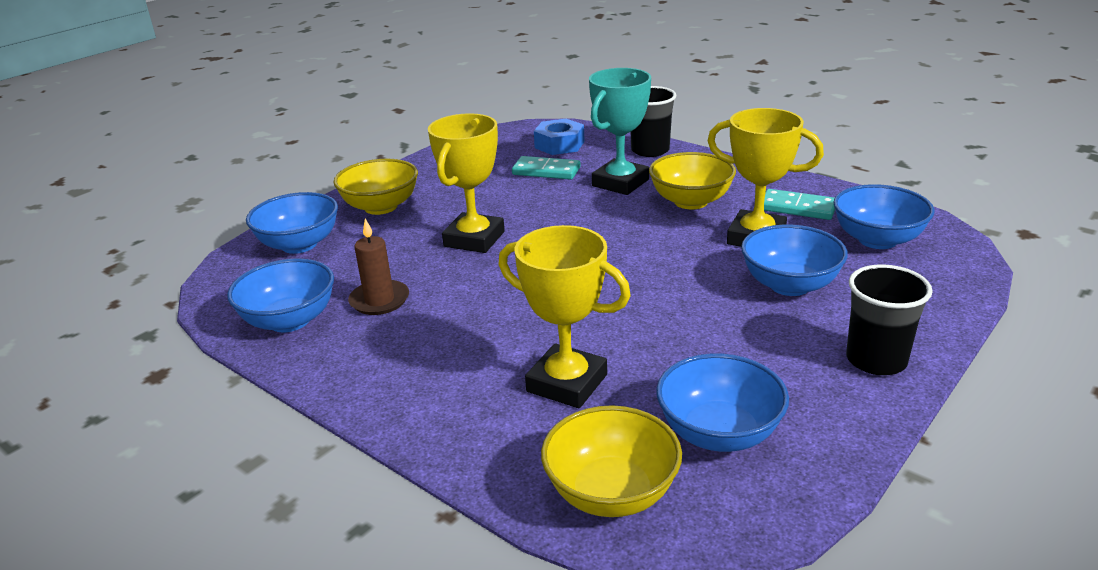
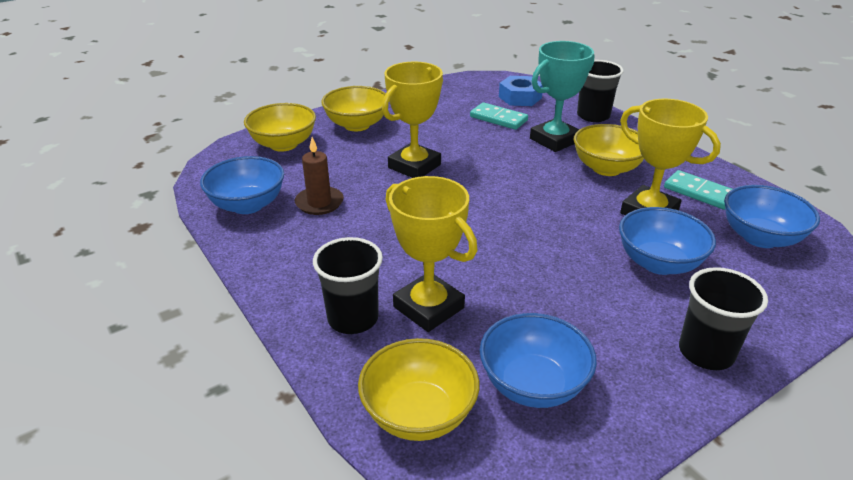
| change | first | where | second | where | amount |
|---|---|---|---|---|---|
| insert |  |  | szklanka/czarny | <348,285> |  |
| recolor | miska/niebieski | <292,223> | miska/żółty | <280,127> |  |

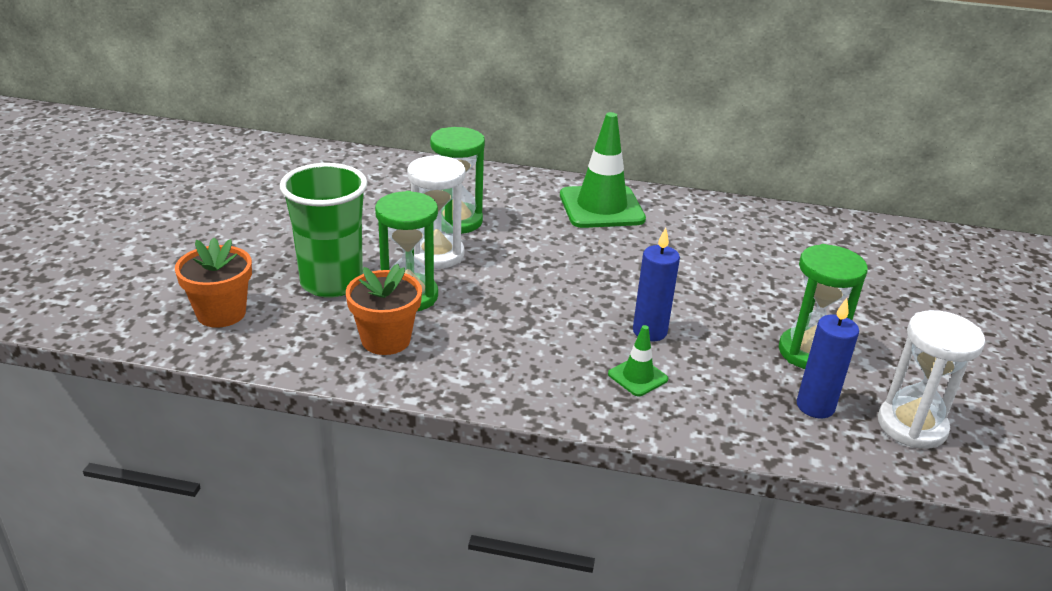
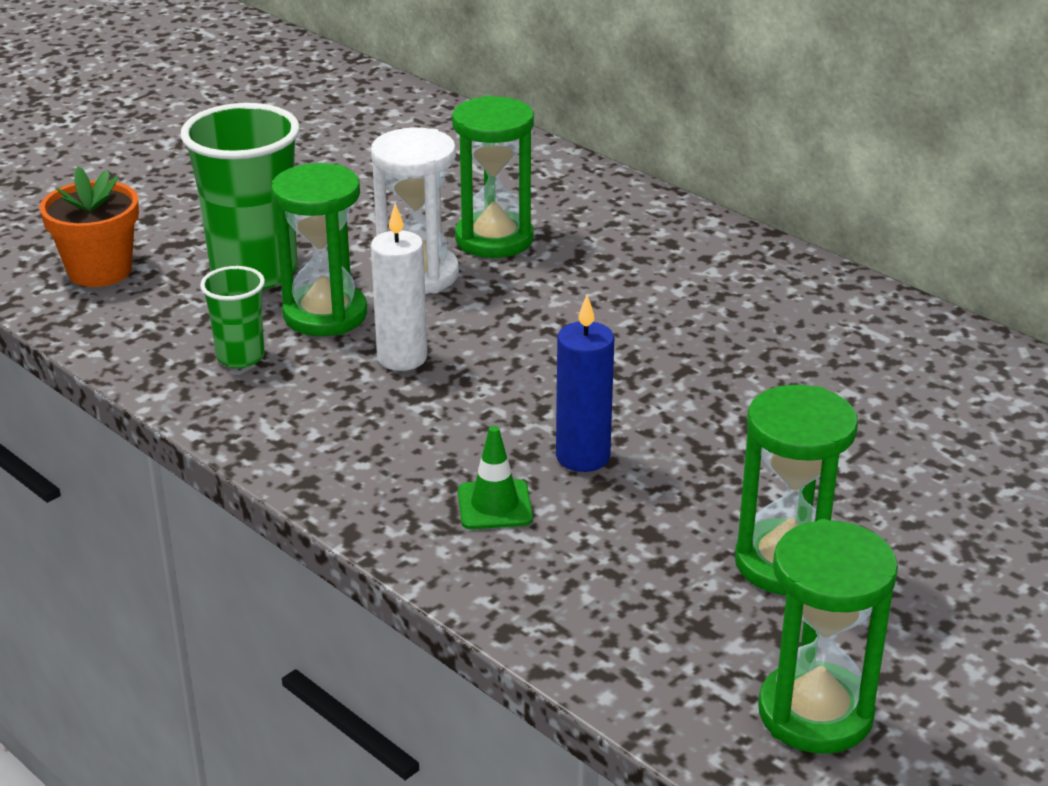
| change | first | where | second | where | amount |
|---|---|---|---|---|---|
| delete | pachołek/zielony | <603,170> |  |  |  |
| delete | świeca/niebieski | <828,358> |  |  |  |
| insert |  |  | świeca/biały | <399,287> |  |
| replace | doniczka/pomarańczowy | <384,309> | szklanka/zielony | <232,317> |  |
| recolor | klepsydra/biały | <931,379> | klepsydra/zielony | <828,636> |  |

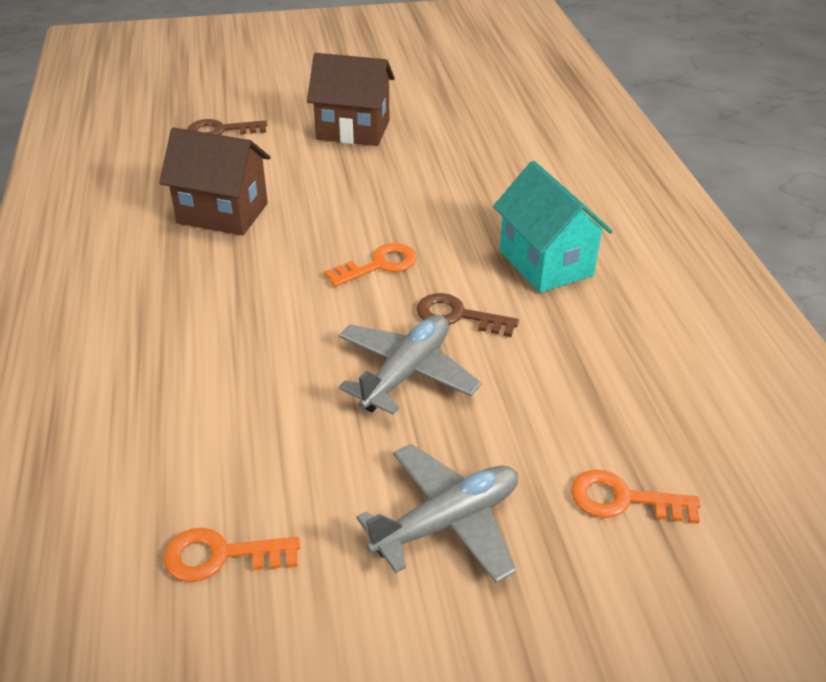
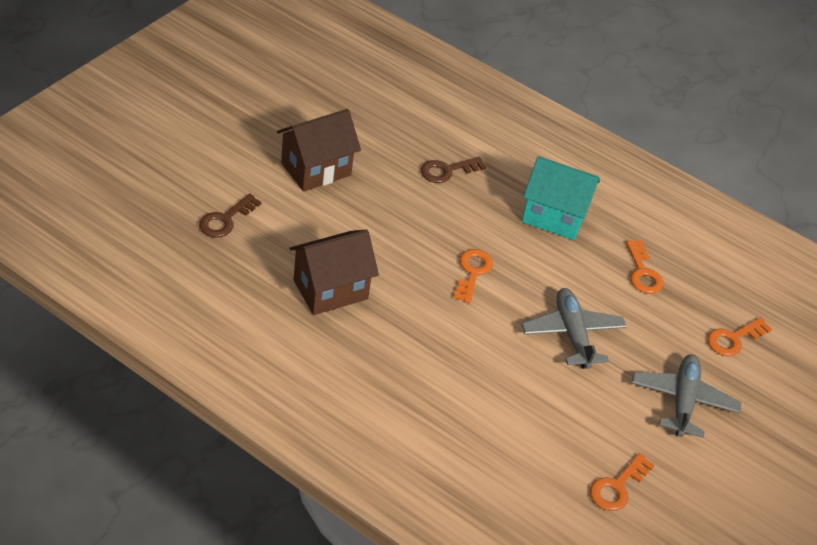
| change | first | where | second | where | amount |
|---|---|---|---|---|---|
| insert |  |  | klucz/pomarańczowy | <645,267> |  |
| move | klucz/brązowy | <468,315> |  | <453,170> |  |

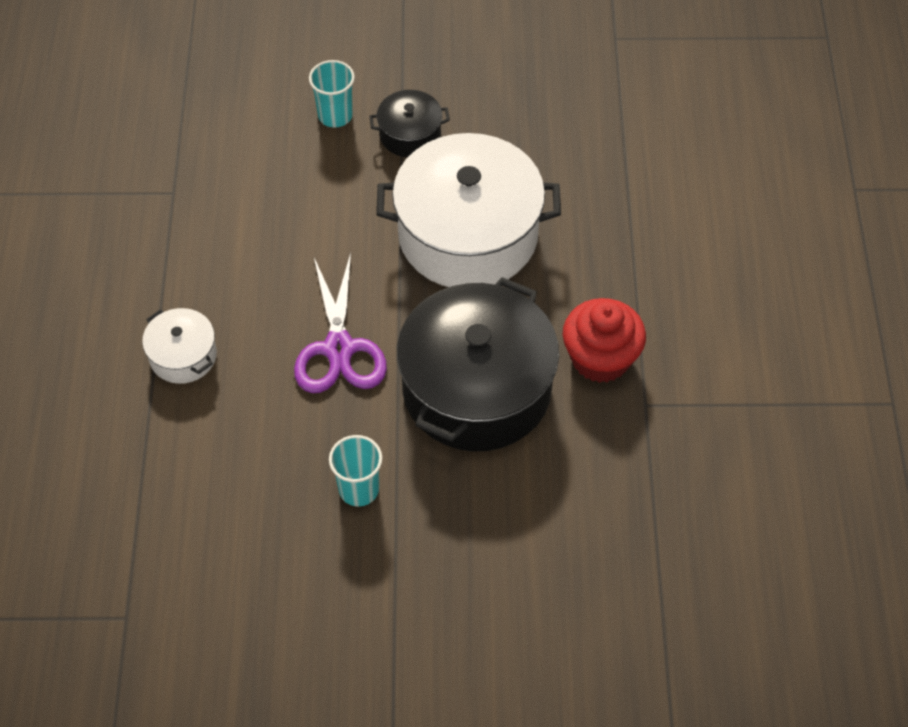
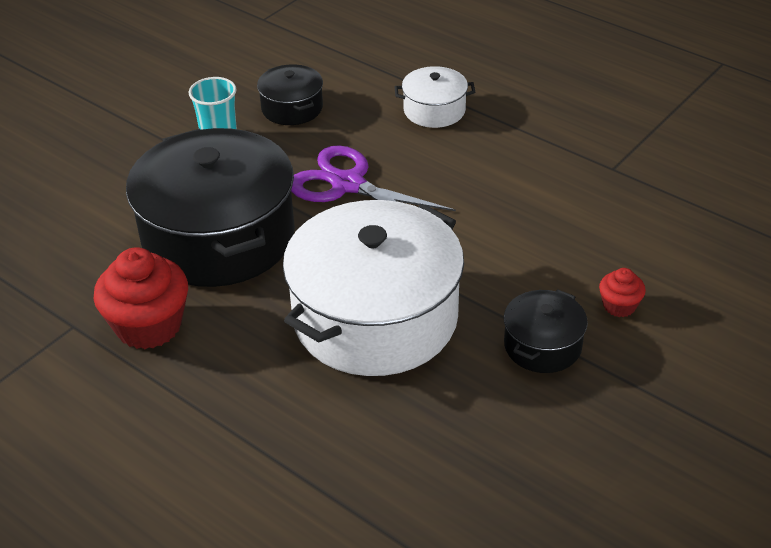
| change | first | where | second | where | amount |
|---|---|---|---|---|---|
| insert |  |  | garnek/czarny | <290,94> |  |
| replace | szklanka/turkusowy | <332,93> | muffinka/czerwony | <622,292> |  |

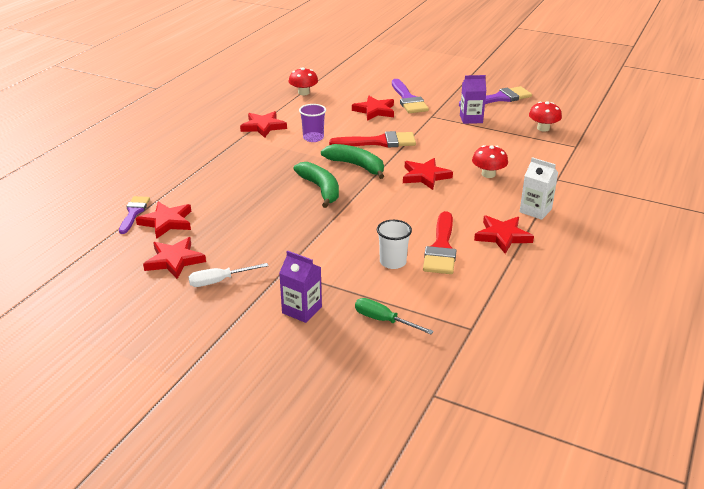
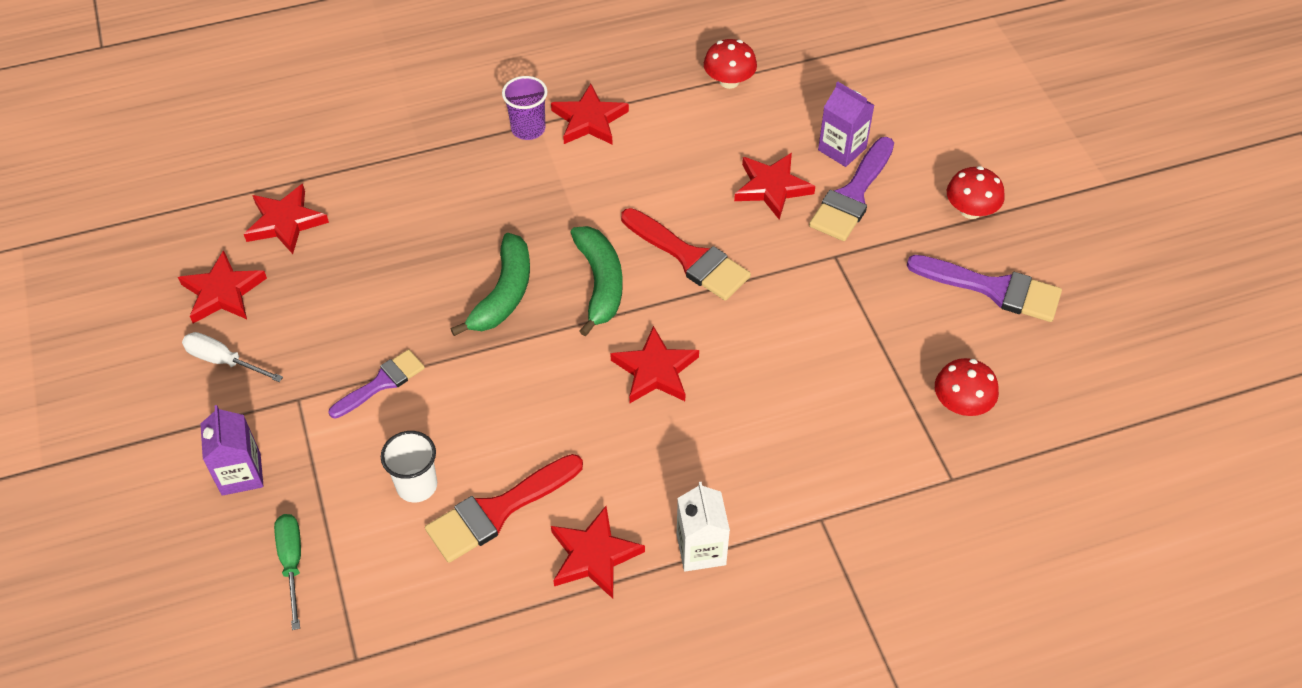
| change | first | where | second | where | amount |
|---|---|---|---|---|---|
| move | pędzel/fioletowy | <134,215> |  | <377,384> |  |
| move | szklanka/fioletowy | <312,123> |  | <524,108> |  |
| move | karton mleka/fioletowy | <473,99> |  | <846,124> |  |
| move | grzyb/czerwony | <490,161> |  | <976,192> |  |

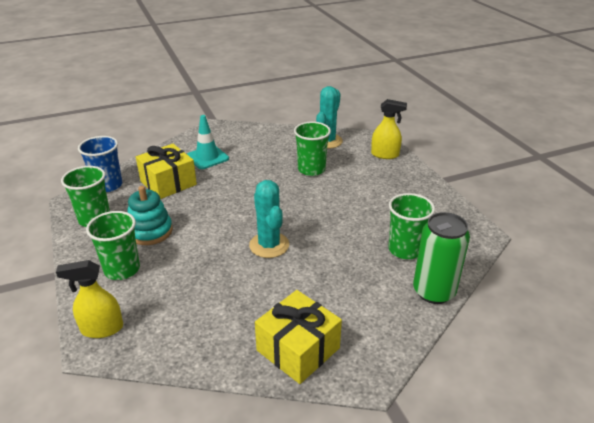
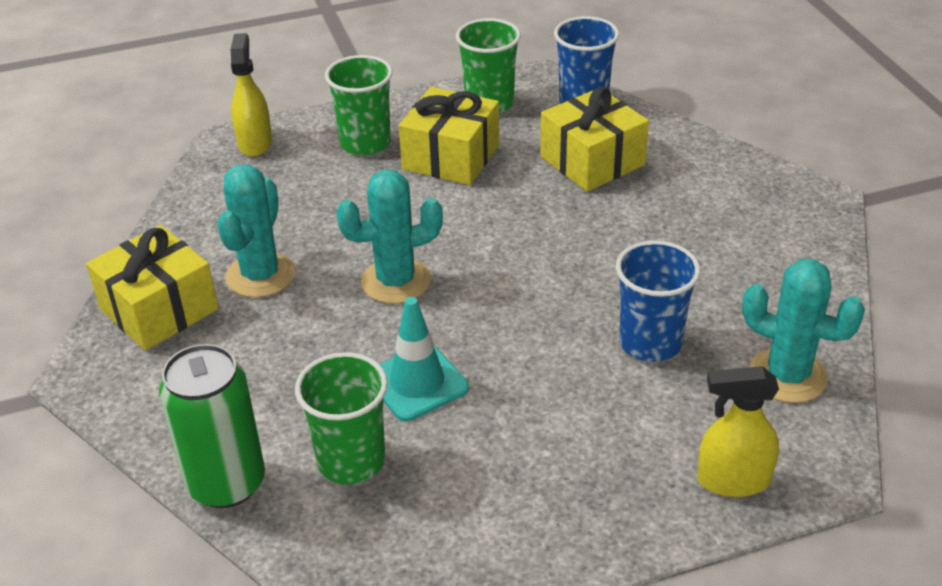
| change | first | where | second | where | amount |
|---|---|---|---|---|---|
| insert |  |  | kaktus/turkusowy | <256,231> |  |
| move | pachołek/turkusowy | <208,142> |  | <424,359> |  |
| replace | zabawka nakładanka/turkusowy | <150,215> | prezent/żółty | <449,136> |  |
| recolor | szklanka/zielony | <312,149> | szklanka/niebieski | <658,301> |  |
| rotate | spryskiwacz/żółty | <389,129> |  | <738,431> | 75 degrees clockwise |

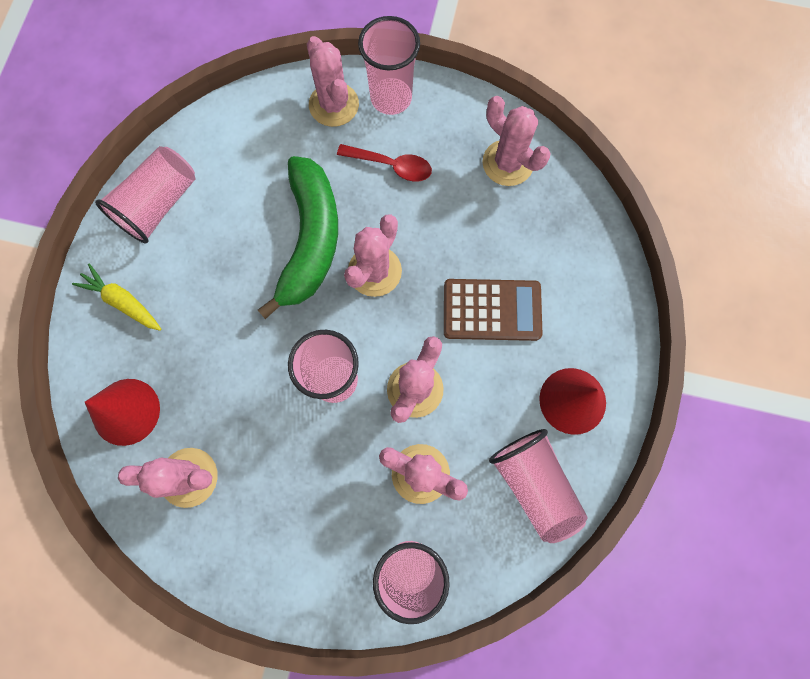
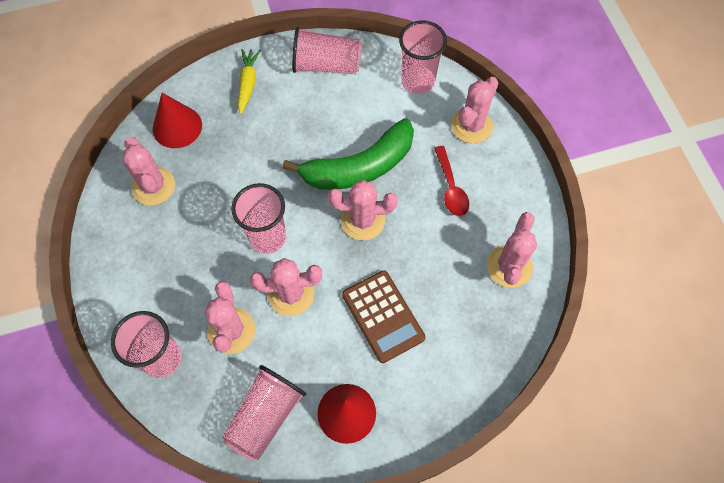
| change | first | where | second | where | amount |
|---|---|---|---|---|---|
| move | szklanka/różowy | <389,65> |  | <423,57> |  |

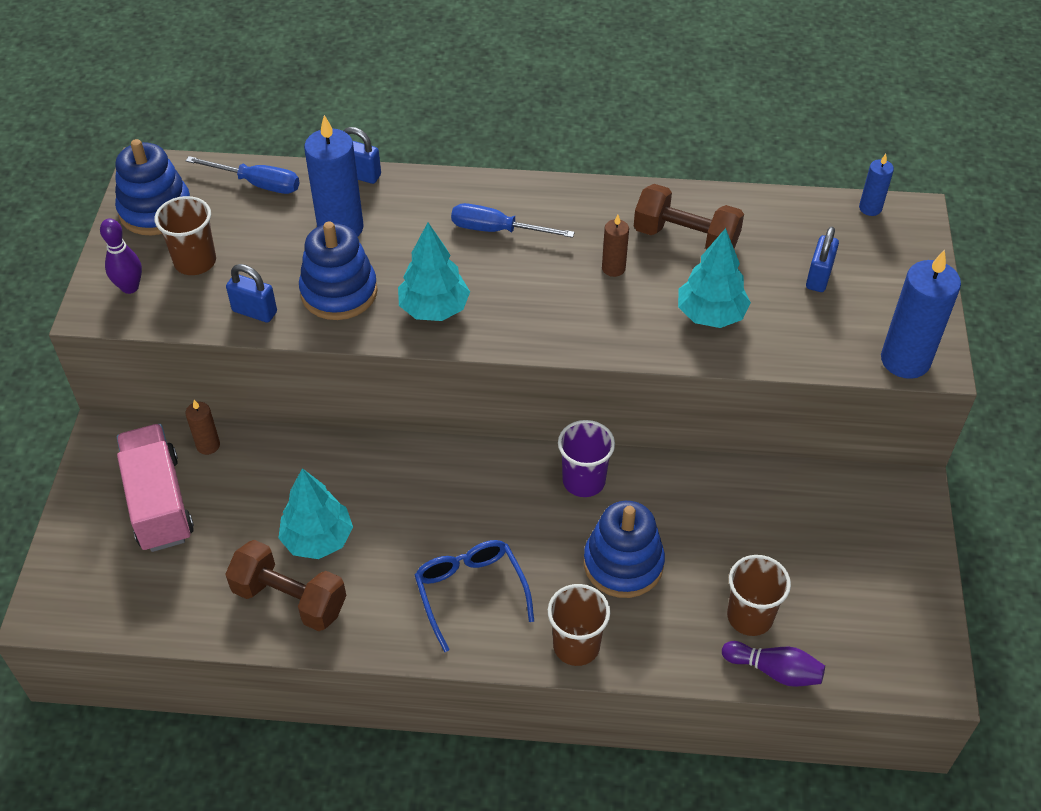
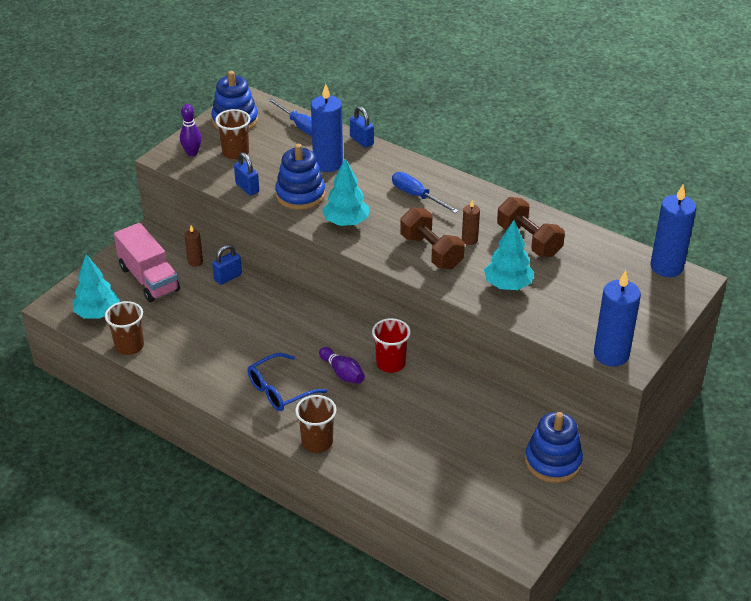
| change | first | where | second | where | amount |
|---|---|---|---|---|---|
| move | hantel/brązowy | <285,585> |  | <432,238> |  |
| move | drzewko/turkusowy | <315,513> |  | <96,286> |  |
| move | zabawka nakładanka/niebieski | <624,549> |  | <554,447> |  |
| move | kręgiel/fioletowy | <773,664> |  | <342,365> |  |
| move | szklanka/brązowy | <759,595> |  | <124,328> |  |
| move | kłódka/niebieski | <822,259> |  | <227,264> |  |
| recolor | szklanka/fioletowy | <586,458> | szklanka/czerwony | <391,345> |  |
| rotate | ciężarówka/różowy | <155,488> |  | <147,262> | 135 degrees clockwise |
| rotate | okulary/niebieski | <474,596> |  | <287,382> | 135 degrees counterclockwise |
| resize | świeca/niebieski | <876,185> |  | <673,230> | x1.97 |

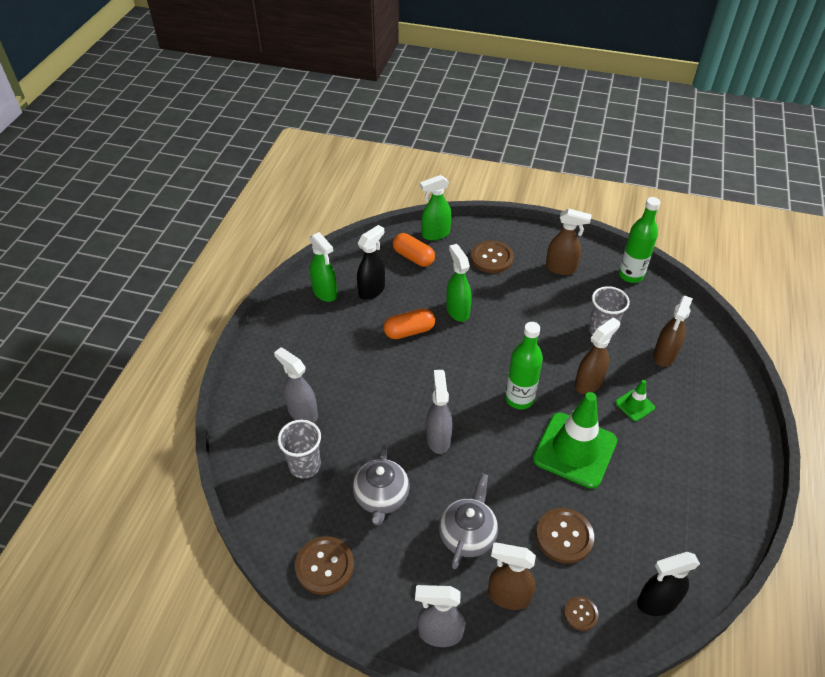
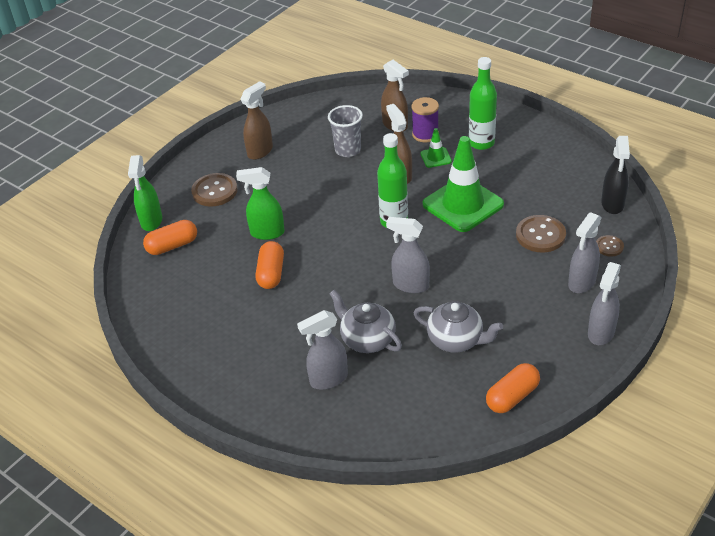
| change | first | where | second | where | amount |
|---|---|---|---|---|---|
| delete | szklanka/szary | <299,449> |  |  |  |
| delete | spryskiwacz/zielony | <323,267> |  |  |  |
| delete | spryskiwacz/czarny | <371,262> |  |  |  |
| insert |  |  | szpulka/fioletowy | <425,119> |  |
| move | imbryk/szary | <468,521> |  | <365,321> |  |
| move | butelka/zielony | <639,240> |  | <483,103> |  |
| replace | guzik/brązowy | <324,565> | kapsułka/pomarańczowy | <513,388> |  |
| recolor | spryskiwacz/brązowy | <512,576> | spryskiwacz/szary | <585,252> |  |

